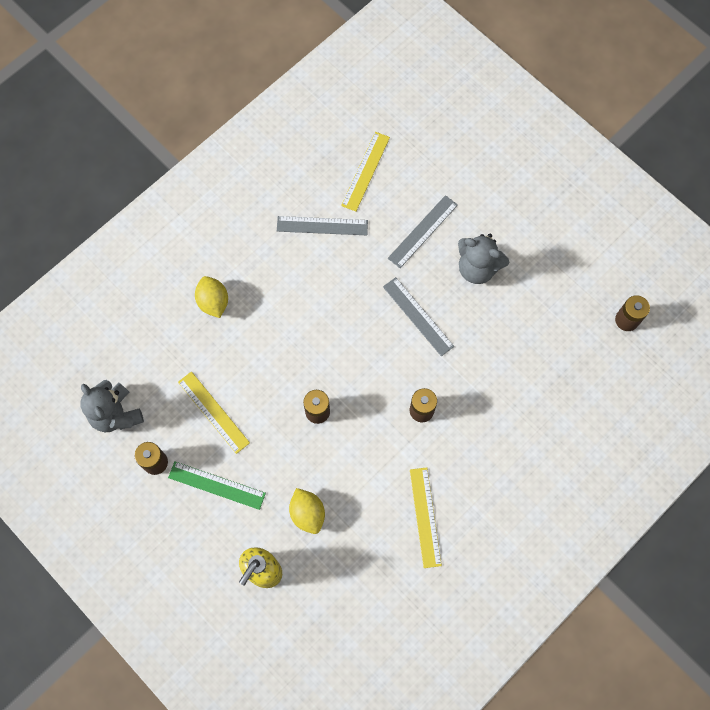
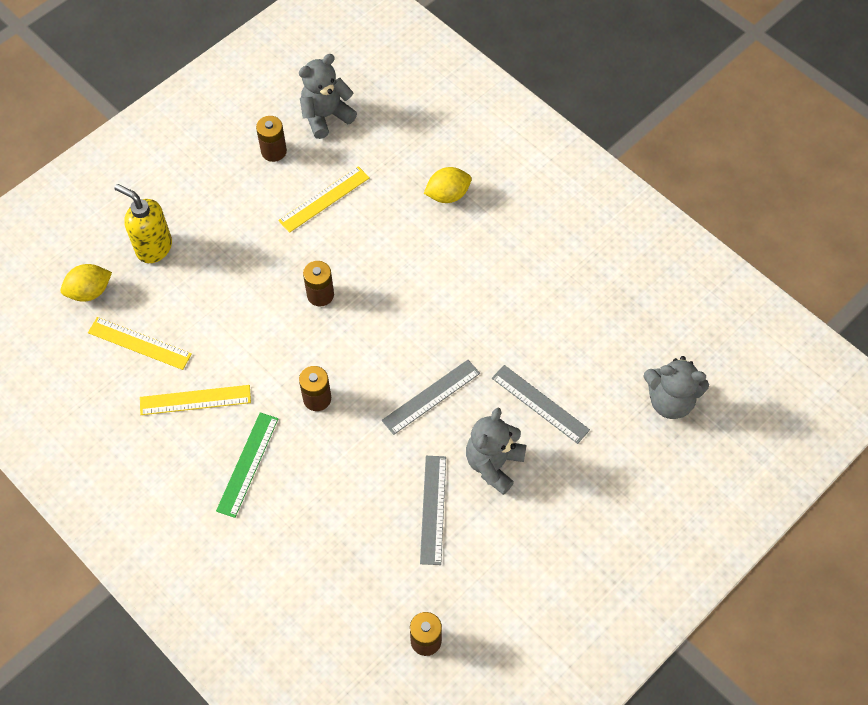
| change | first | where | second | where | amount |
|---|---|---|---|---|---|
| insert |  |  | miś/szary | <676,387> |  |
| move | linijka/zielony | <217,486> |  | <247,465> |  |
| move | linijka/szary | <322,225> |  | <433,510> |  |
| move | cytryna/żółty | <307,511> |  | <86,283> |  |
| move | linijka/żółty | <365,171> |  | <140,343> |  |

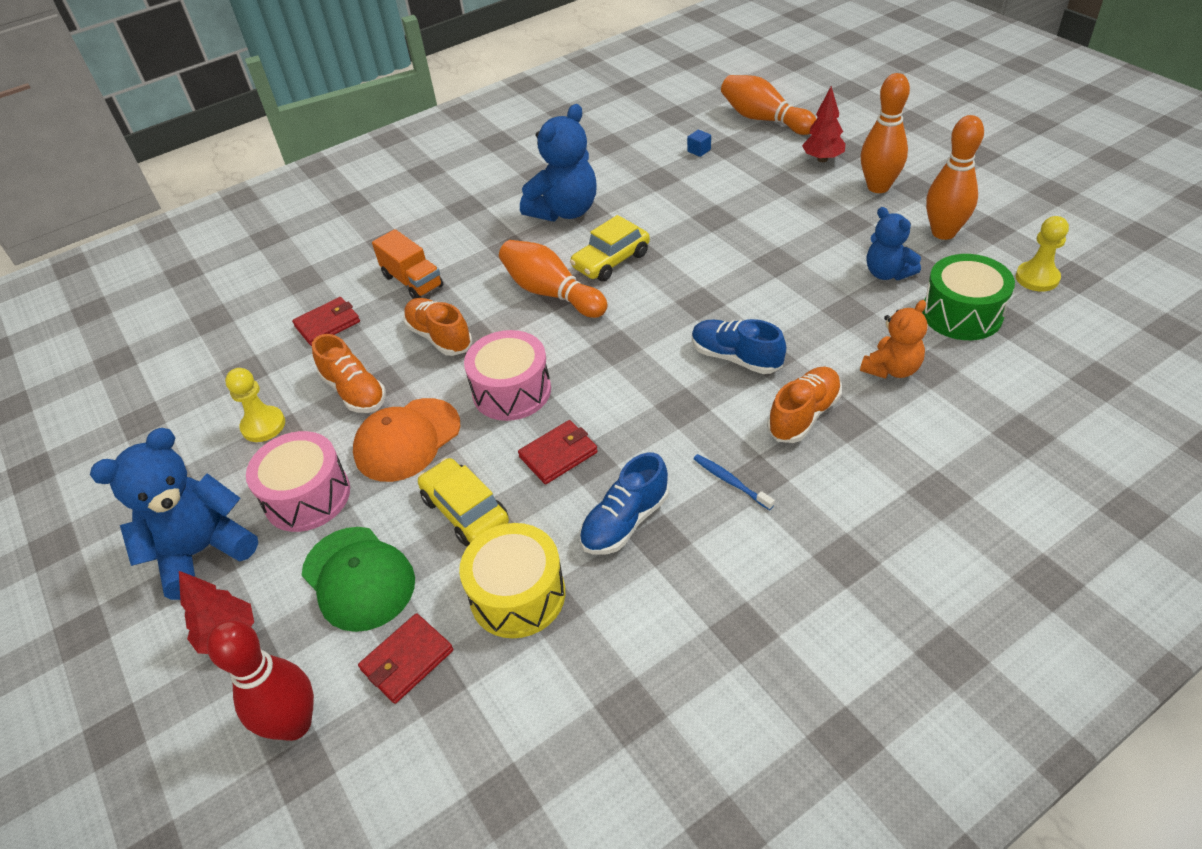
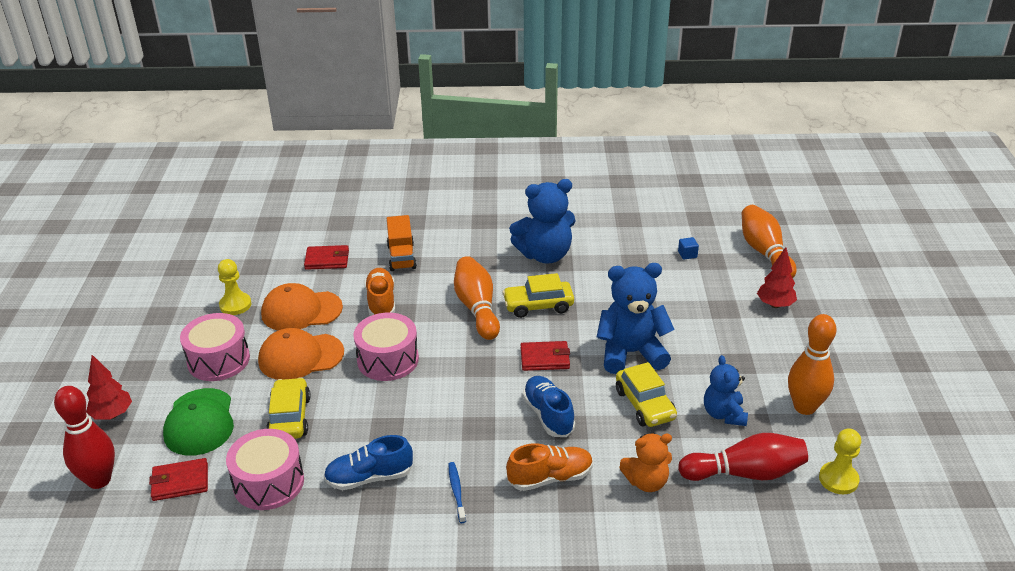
| change | first | where | second | where | amount |
|---|---|---|---|---|---|
| delete | kręgiel/pomarańczowy | <885,133> |  |  |  |
| insert |  |  | samochód/żółty | <646,394> |  |
| move | miś/niebieski | <174,514> |  | <636,318> |  |
| move | portfel/czerwony | <558,452> |  | <545,356> |  |
| replace | but/pomarańczowy | <349,373> | czapka/pomarańczowy | <302,306> |  |
| replace | bęben/zielony | <968,297> | kręgiel/czerwony | <743,457> |  |
| recolor | bęben/żółty | <512,580> | bęben/różowy | <265,469> |  |

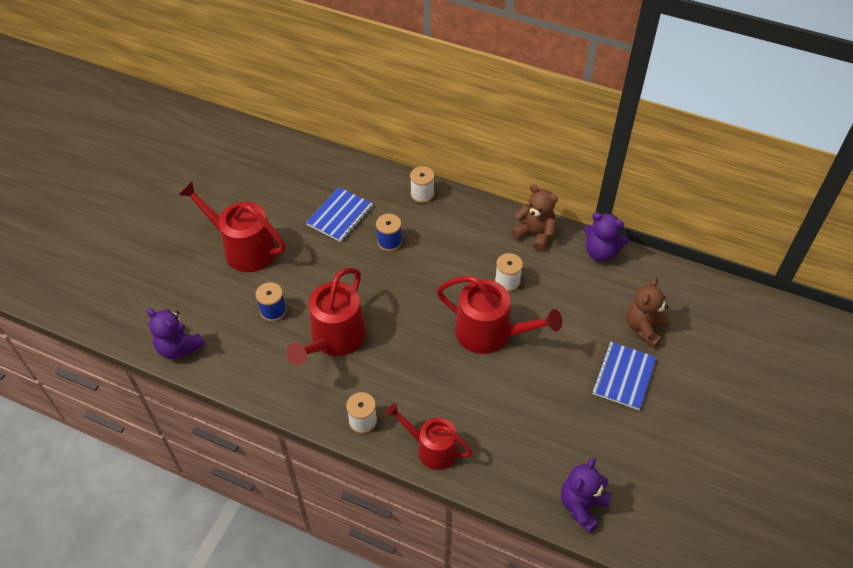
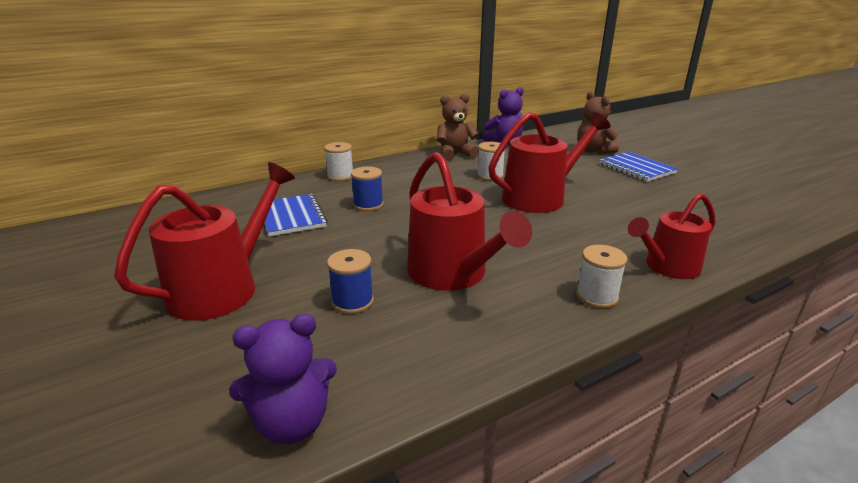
| change | first | where | second | where | amount |
|---|---|---|---|---|---|
| delete | miś/fioletowy | <586,495> |  |  |  |
| rotate | konewka/czerwony | <232,226> |  | <204,241> | 150 degrees clockwise |

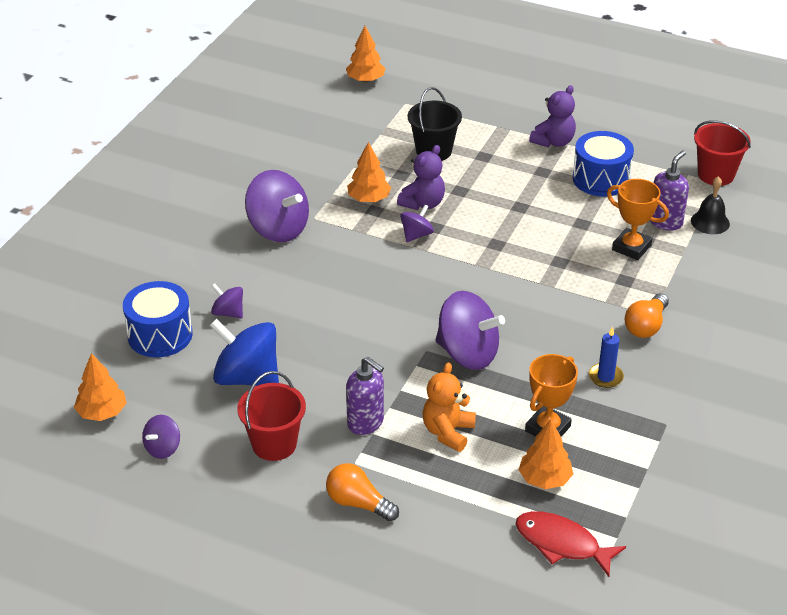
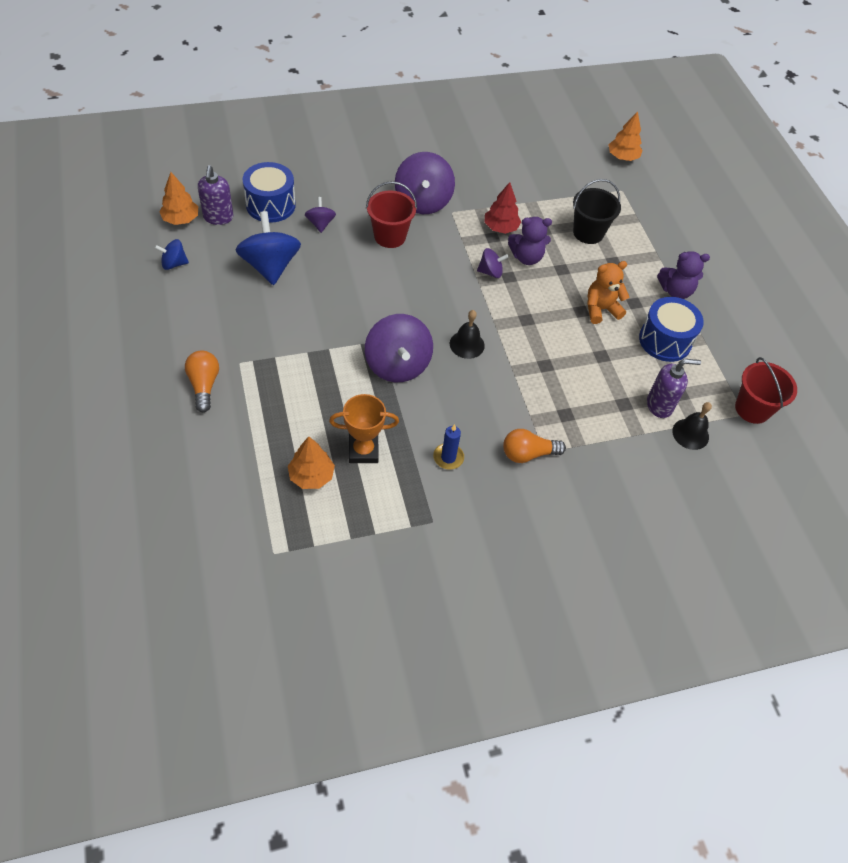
| change | first | where | second | where | amount |
|---|---|---|---|---|---|
| delete | ryba/czerwony | <571,544> |  |  |  |
| delete | puchar/pomarańczowy | <638,219> |  |  |  |
| insert |  |  | dzwonek/czarny | <467,334> |  |
| move | wiadro/czerwony | <271,416> |  | <391,214> |  |
| move | dozownik mydła/fioletowy | <365,396> |  | <215,195> |  |
| move | miś/pomarańczowy | <449,407> |  | <608,292> |  |
| recolor | bączek/fioletowy | <161,437> | bączek/niebieski | <172,254> |  |
| recolor | drzewko/pomarańczowy | <369,172> | drzewko/czerwony | <502,208> |  |

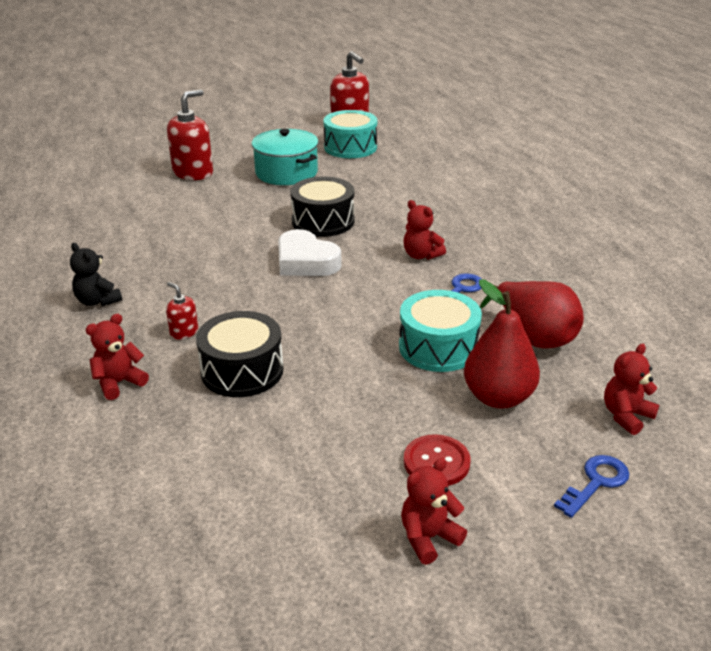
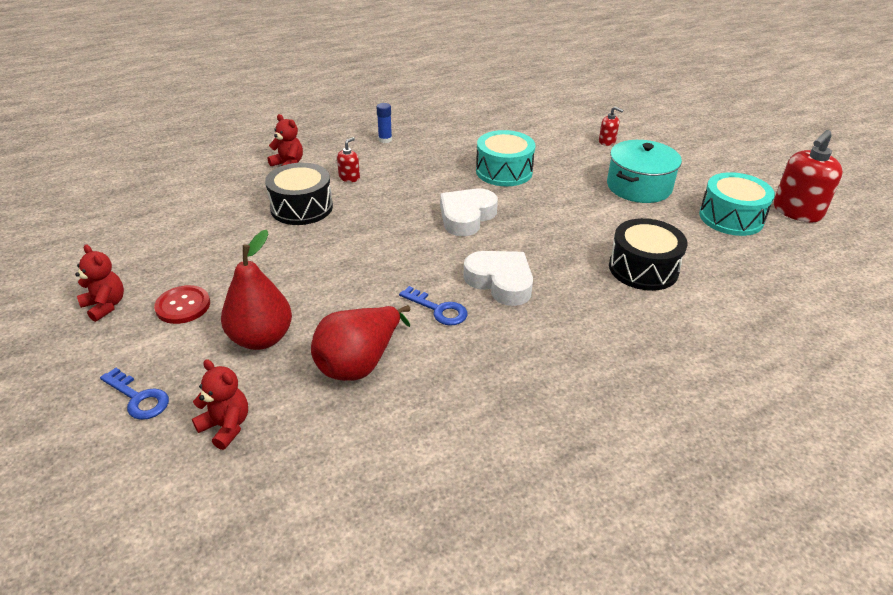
| change | first | where | second | where | amount |
|---|---|---|---|---|---|
| move | bęben/czarny | <322,206> |  | <648,254> |  |
| move | bęben/turkusowy | <440,331> |  | <505,158> |  |
| replace | miś/czarny | <96,274> | klej w sztyfcie/niebieski | <384,123> |  |
| replace | miś/czerwony | <424,230> | serce/biały | <498,278> |  |
| resize | dozownik mydła/czerwony | <190,134> |  | <611,126> | x0.49 |

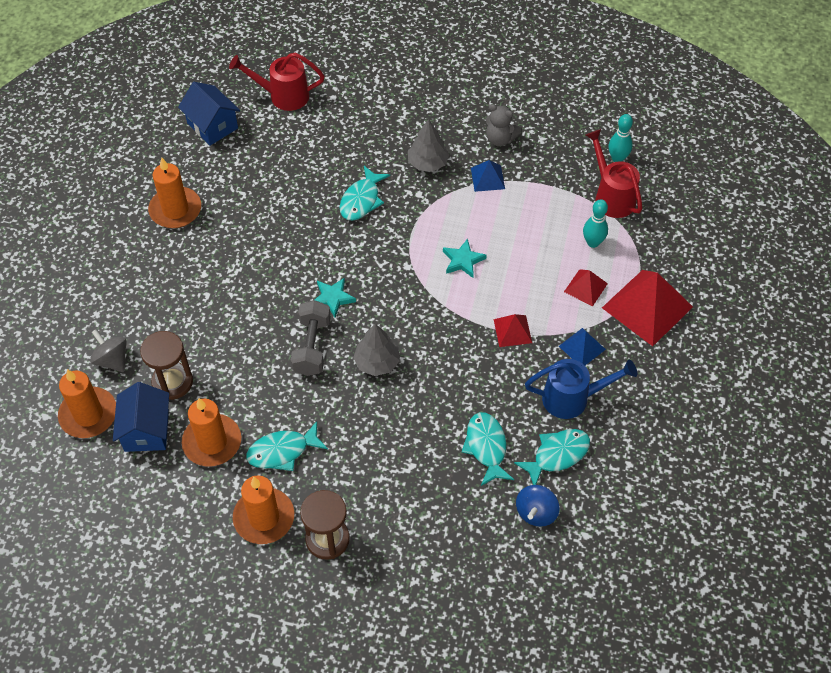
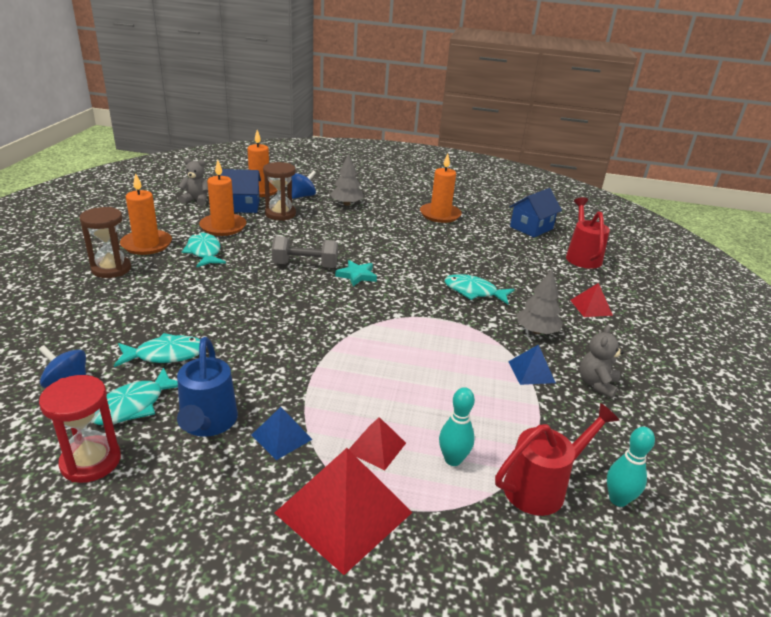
| change | first | where | second | where | amount |
|---|---|---|---|---|---|
| delete | gwiazda/turkusowy | <465,258> |  |  |  |
| insert |  |  | klepsydra/czerwony | <80,429> |  |
| insert |  |  | miś/szary | <193,182> |  |
| move | drzewko/szary | <376,350> |  | <347,180> |  |
| move | piramida/czerwony | <513,330> |  | <591,300> |  |
| recolor | bączek/szary | <108,350> | bączek/niebieski | <304,184> |  |
| rotate | ryba/turkusowy | <552,457> |  | <135,396> | 75 degrees clockwise |

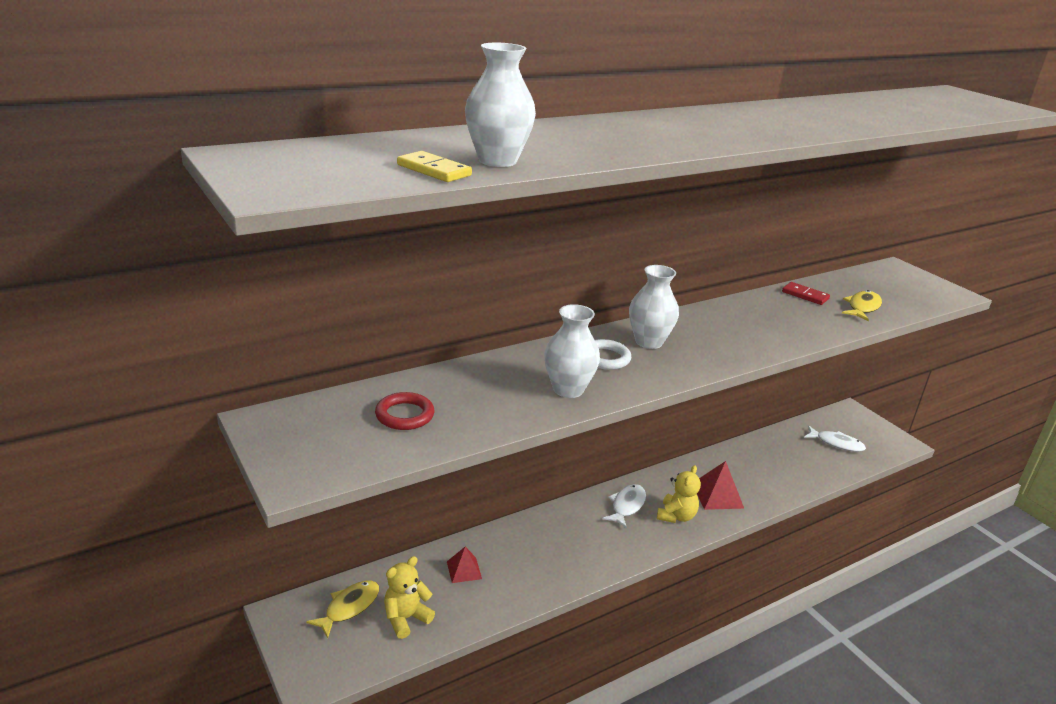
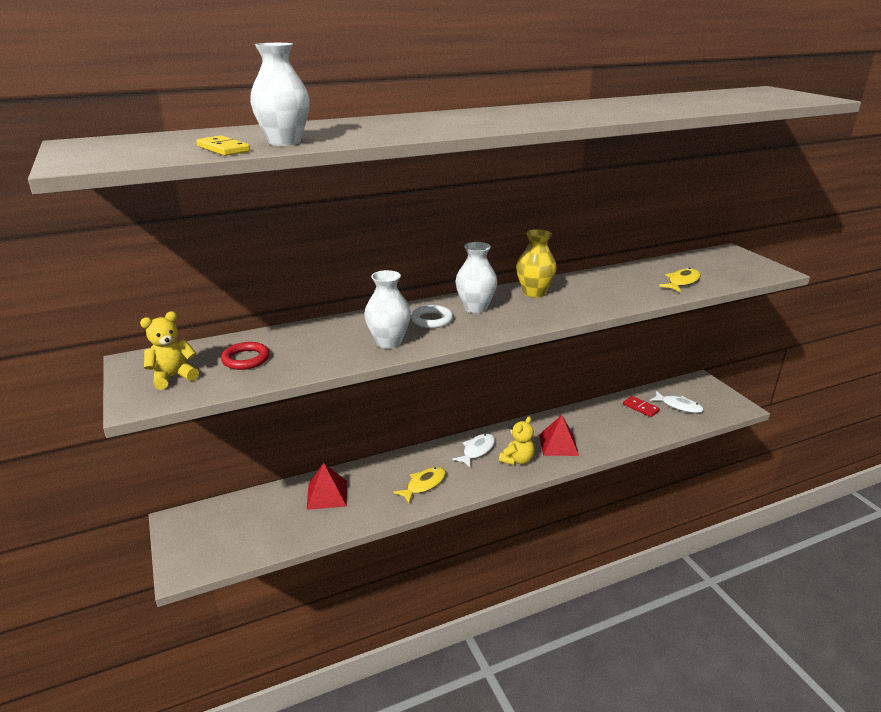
| change | first | where | second | where | amount |
|---|---|---|---|---|---|
| insert |  |  | wazon/żółty | <536,263> |  |
| move | ryba/żółty | <342,609> |  | <419,485> |  |
| move | miś/żółty | <409,597> |  | <169,351> |  |
| move | kostka domina/czerwony | <806,293> |  | <641,406> |  |
| resize | piramida/czerwony | <464,565> |  | <327,486> | x1.57 |

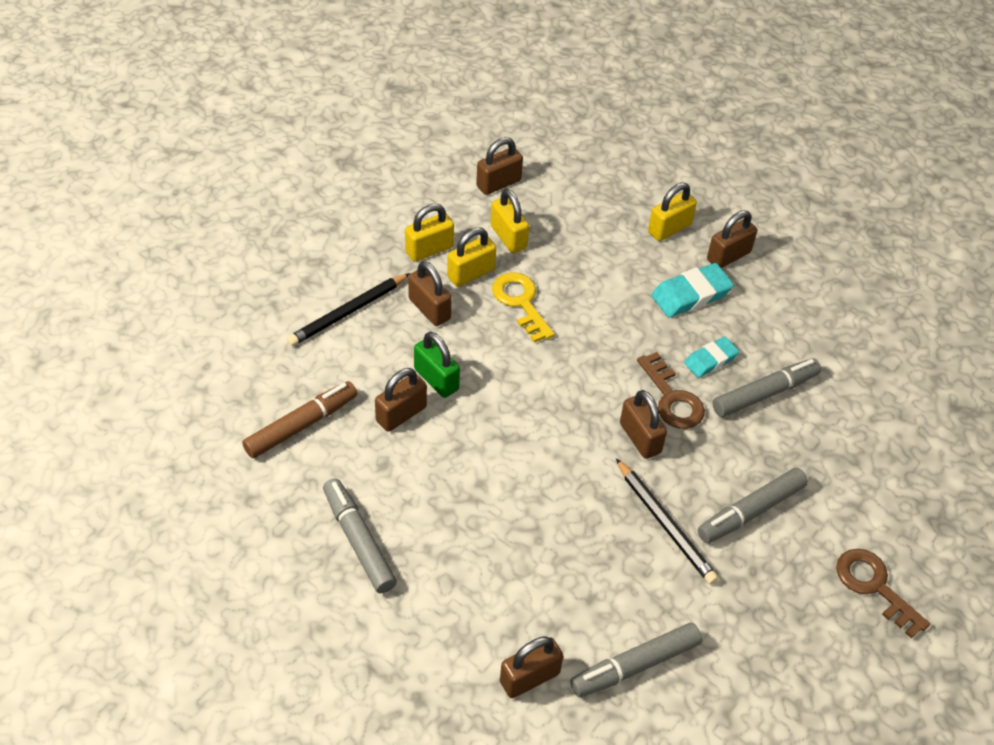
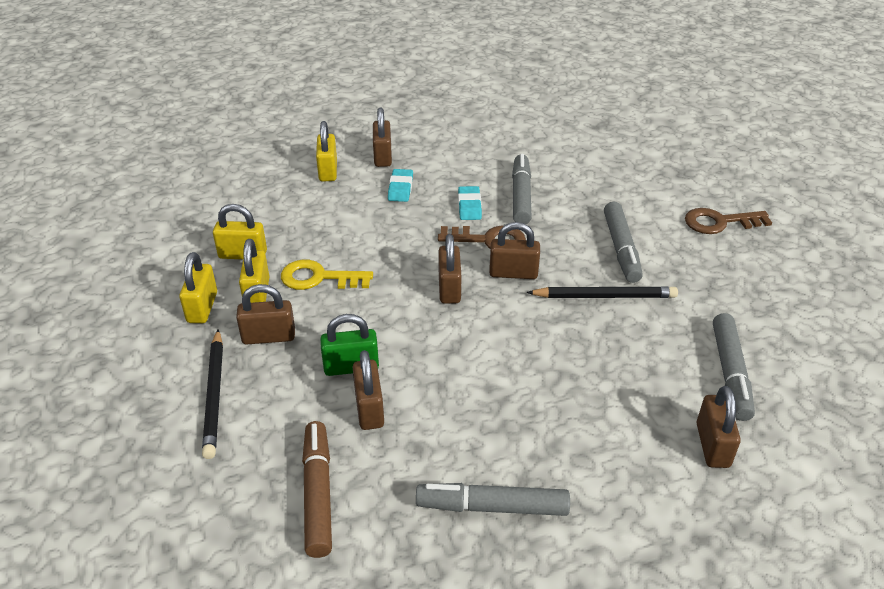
| change | first | where | second | where | amount |
|---|---|---|---|---|---|
| move | kłódka/brązowy | <499,166> |  | <450,269> |  |
| resize | gumka do mazania/turkusowy | <692,290> |  | <400,185> | x0.66 |

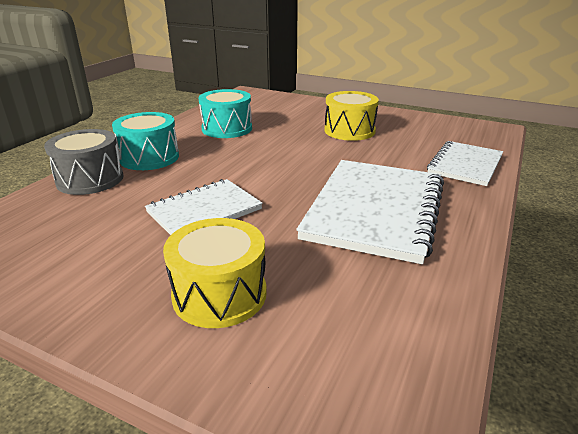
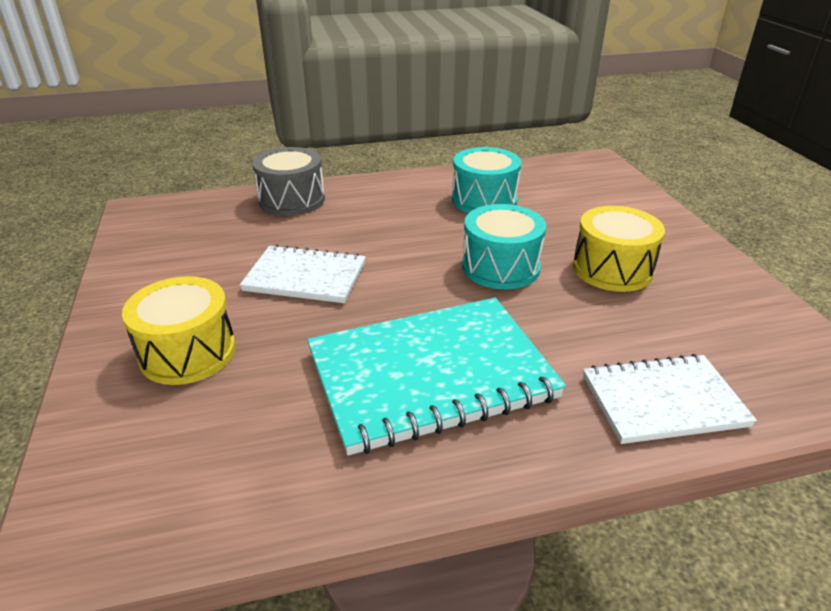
| change | first | where | second | where | amount |
|---|---|---|---|---|---|
| move | bęben/turkusowy | <145,141> |  | <504,246> |  |
| recolor | zeszyt/biały | <370,212> | zeszyt/turkusowy | <436,377> |  |

